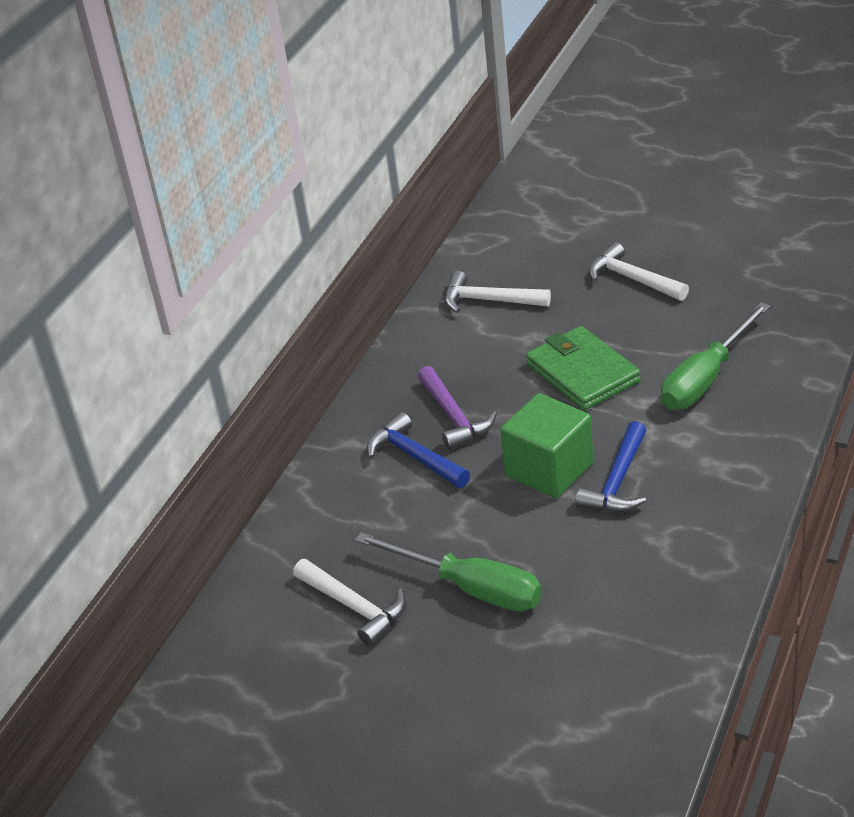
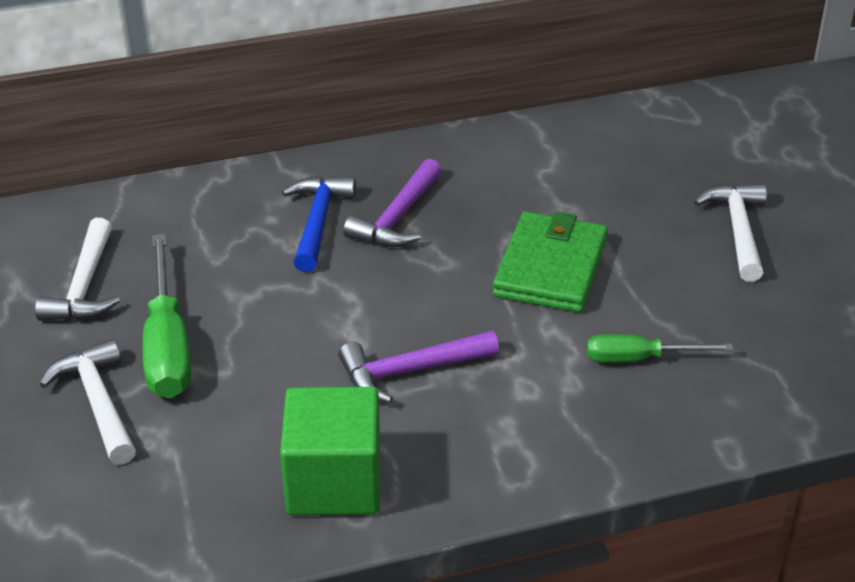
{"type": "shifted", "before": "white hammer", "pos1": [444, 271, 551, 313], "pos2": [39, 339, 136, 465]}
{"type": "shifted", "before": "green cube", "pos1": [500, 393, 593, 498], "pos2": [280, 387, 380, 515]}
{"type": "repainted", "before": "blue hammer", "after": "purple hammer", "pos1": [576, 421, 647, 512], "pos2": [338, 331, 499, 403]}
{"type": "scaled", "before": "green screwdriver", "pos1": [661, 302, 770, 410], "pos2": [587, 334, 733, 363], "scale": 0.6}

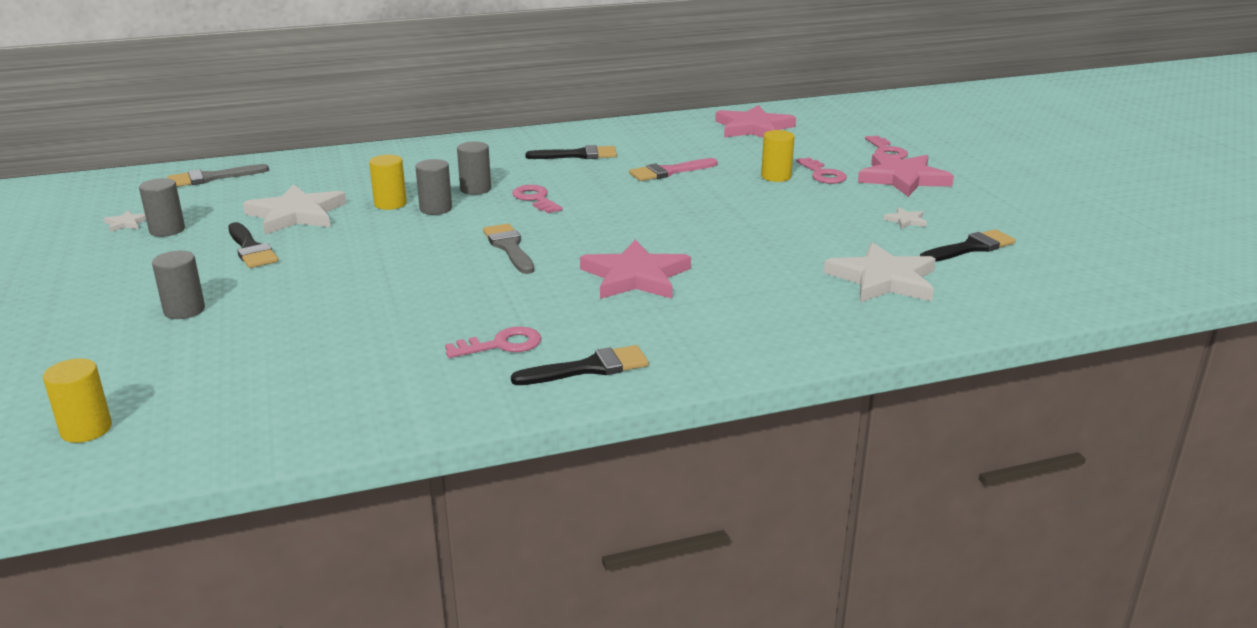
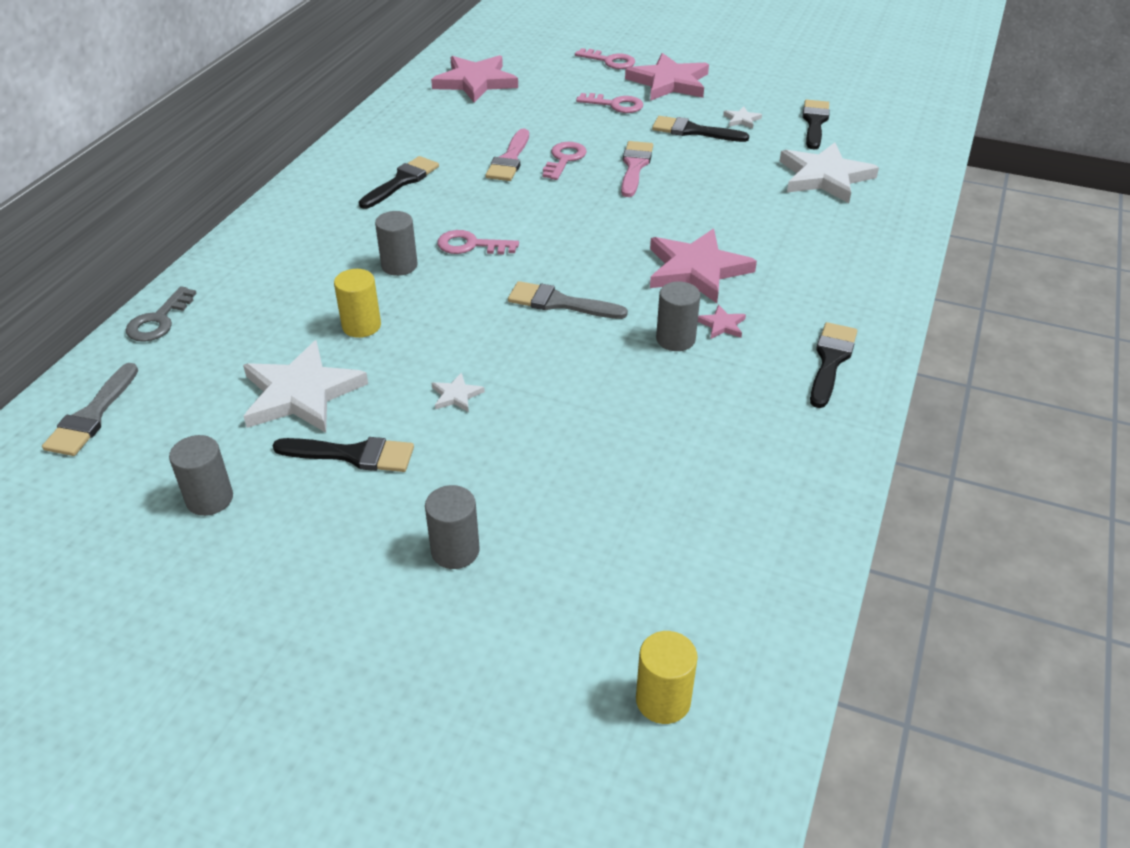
{"type": "shifted", "before": "white star", "pos1": [104, 210, 146, 232], "pos2": [431, 372, 485, 412]}
{"type": "shifted", "before": "grey cylinder", "pos1": [415, 159, 452, 215], "pos2": [656, 281, 700, 351]}
{"type": "shifted", "before": "pink key", "pos1": [445, 326, 541, 358], "pos2": [543, 142, 587, 180]}
{"type": "gone", "before": "yellow cylinder", "pos1": [761, 130, 794, 182]}
{"type": "new", "after": "grey key", "pos2": [126, 286, 197, 342]}
{"type": "new", "after": "pink brush", "pos2": [621, 141, 653, 197]}
{"type": "new", "after": "black brush", "pos2": [652, 116, 749, 142]}
{"type": "new", "after": "pink star", "pos2": [698, 305, 746, 339]}

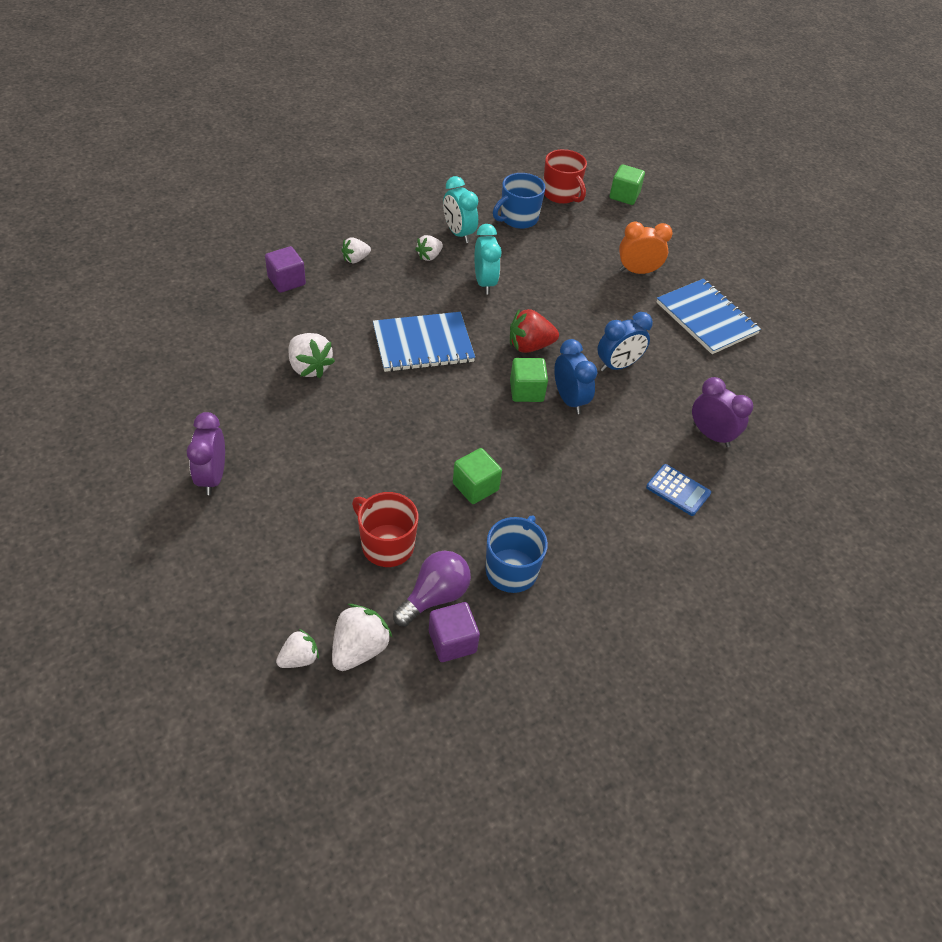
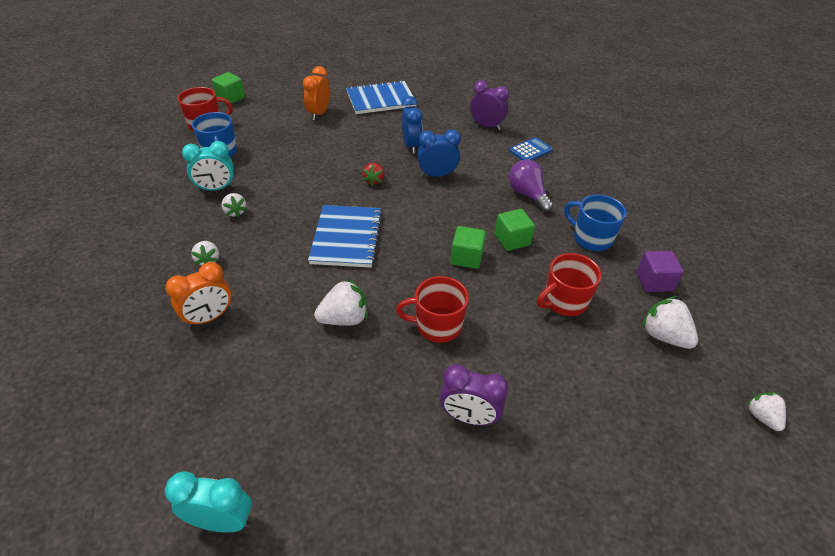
{"type": "swapped", "before": "purple cube", "after": "orange clock", "pos1": [265, 246, 306, 293], "pos2": [165, 262, 231, 328]}
{"type": "shifted", "before": "white strawberry", "pos1": [276, 629, 319, 668], "pos2": [747, 393, 786, 431]}
{"type": "shifted", "before": "purple light bulb", "pos1": [393, 551, 471, 627], "pos2": [509, 160, 553, 212]}
{"type": "shifted", "before": "turquoise clock", "pos1": [475, 224, 502, 294], "pos2": [165, 471, 252, 533]}
{"type": "scaled", "before": "red strawberry", "pos1": [510, 309, 559, 353], "pos2": [362, 163, 384, 186], "scale": 0.63}
{"type": "shifted", "before": "green cube", "pos1": [510, 358, 548, 402], "pos2": [451, 226, 486, 269]}
{"type": "rotated", "before": "purple clock", "pos1": [692, 377, 753, 447], "pos2": [470, 80, 509, 130], "turn": 60}
{"type": "new", "after": "red mug", "pos2": [396, 276, 469, 343]}

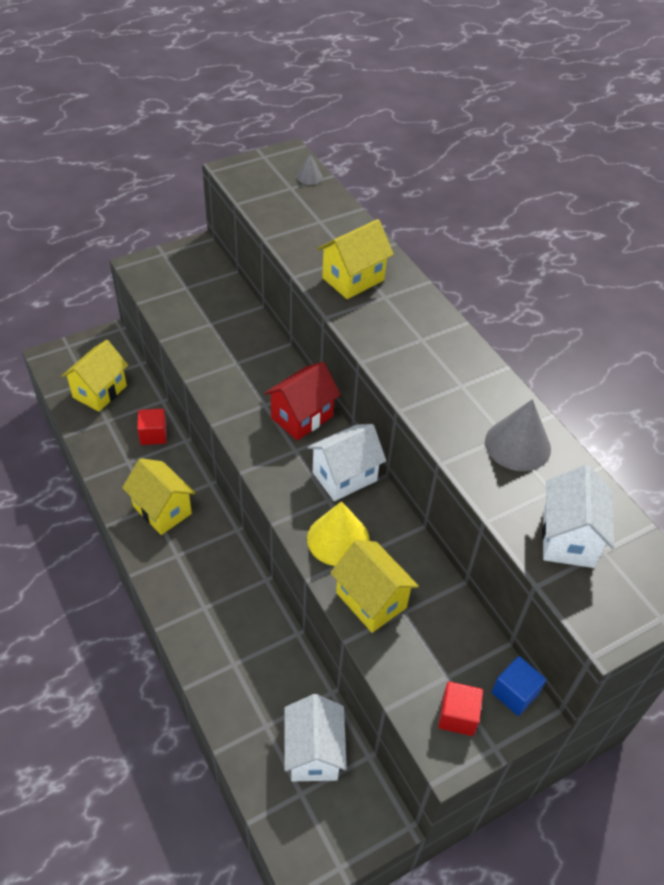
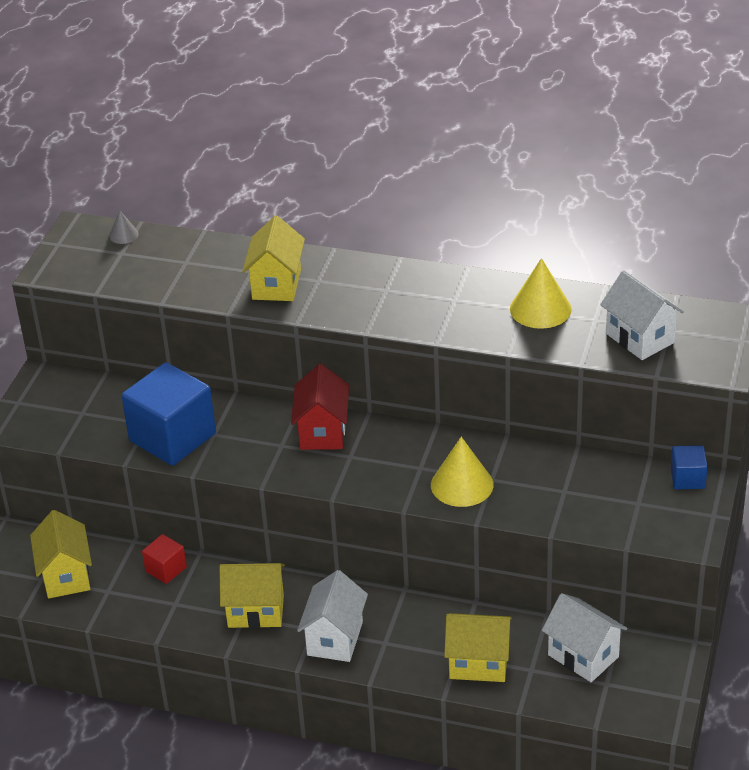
{"type": "shifted", "before": "white house", "pos1": [307, 424, 386, 501], "pos2": [297, 570, 368, 662]}
{"type": "shifted", "before": "yellow house", "pos1": [330, 540, 419, 633], "pos2": [444, 613, 512, 682]}
{"type": "gone", "before": "red cube", "pos1": [438, 681, 483, 736]}
{"type": "repainted", "before": "grey cone", "after": "yellow cone", "pos1": [485, 399, 551, 471], "pos2": [510, 258, 571, 329]}
{"type": "new", "after": "blue cube", "pos2": [121, 362, 216, 466]}

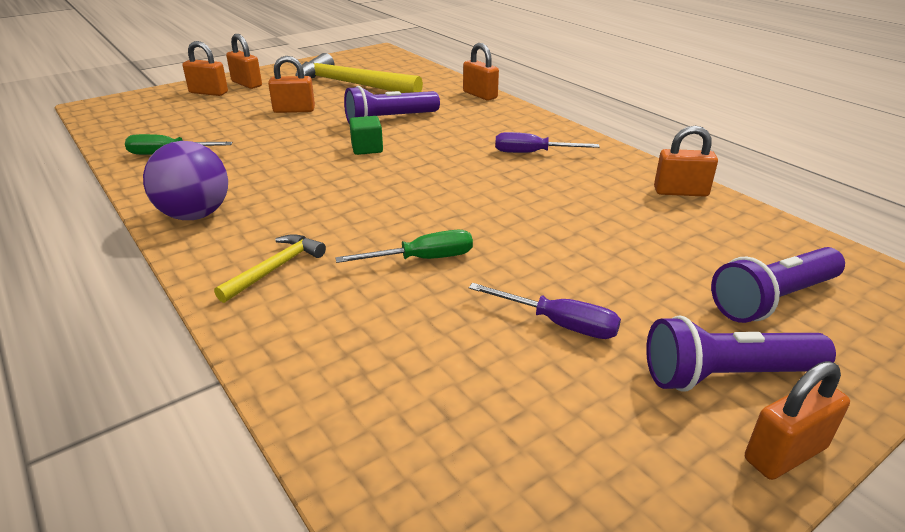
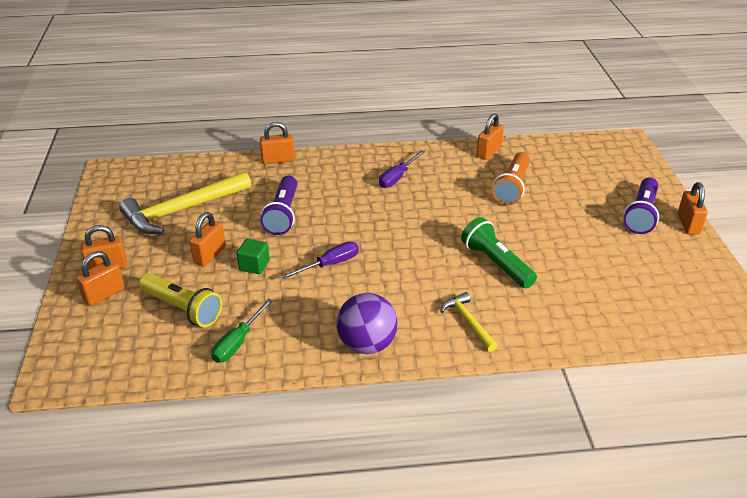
{"type": "swapped", "before": "green screwdriver", "after": "green flashlight", "pos1": [335, 230, 473, 263], "pos2": [461, 217, 537, 288]}
{"type": "shifted", "before": "green cube", "pos1": [349, 116, 383, 155], "pos2": [237, 239, 270, 274]}
{"type": "shifted", "before": "purple screwdriver", "pos1": [469, 283, 621, 339], "pos2": [281, 241, 359, 279]}
{"type": "gone", "before": "purple flashlight", "pos1": [711, 247, 845, 323]}
{"type": "new", "after": "yellow flashlight", "pos2": [139, 273, 222, 327]}
{"type": "new", "after": "orange flashlight", "pos2": [492, 152, 530, 205]}

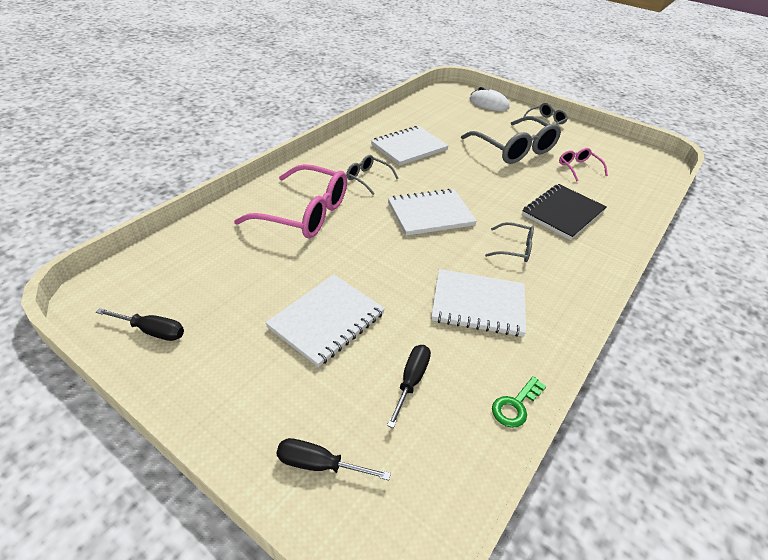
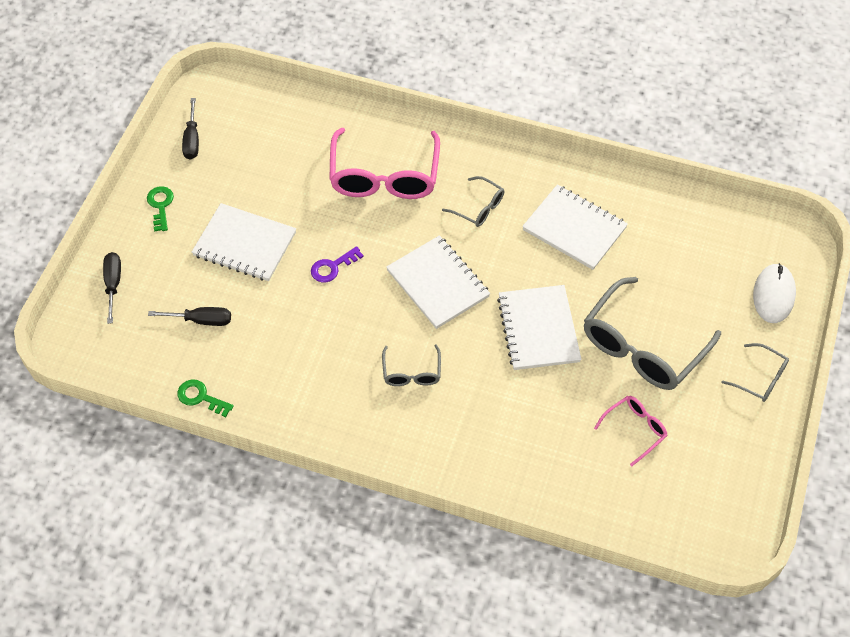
{"type": "rotated", "before": "grey glasses", "pos1": [346, 155, 398, 195], "pos2": [442, 176, 504, 227], "turn": 105}
{"type": "shifted", "before": "white notebook", "pos1": [432, 269, 526, 337], "pos2": [497, 285, 581, 370]}
{"type": "gone", "before": "black notebook", "pos1": [522, 184, 607, 240]}
{"type": "new", "after": "green key", "pos2": [147, 186, 174, 232]}
{"type": "new", "after": "purple key", "pos2": [311, 246, 364, 283]}

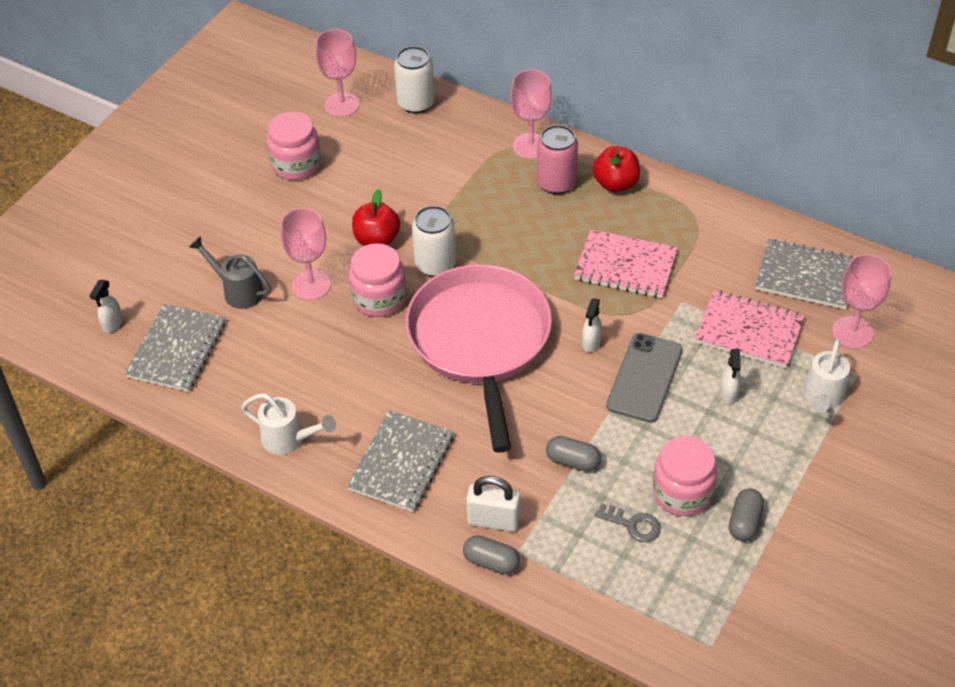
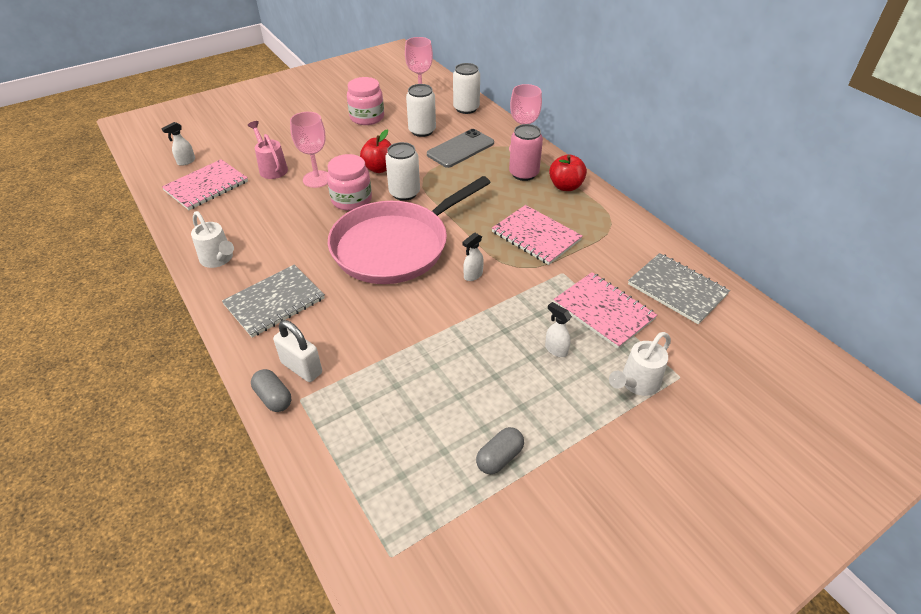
{"type": "repainted", "before": "grey notebook", "after": "pink notebook", "pos1": [124, 304, 226, 392], "pos2": [162, 159, 248, 210]}
{"type": "repainted", "before": "grey watering can", "after": "pink watering can", "pos1": [189, 236, 271, 309], "pos2": [248, 121, 288, 179]}
{"type": "rotated", "before": "pink pan", "pos1": [406, 264, 552, 453], "pos2": [328, 176, 491, 284], "turn": -150}
{"type": "gone", "before": "grey capsule", "pos1": [546, 436, 601, 472]}
{"type": "gone", "before": "grey key", "pos1": [595, 503, 661, 542]}
{"type": "shifted", "before": "grey phone", "pos1": [606, 333, 682, 423], "pos2": [427, 129, 494, 168]}
{"type": "gone", "before": "pink jar", "pos1": [652, 436, 717, 516]}
{"type": "rotated", "before": "white spray bottle", "pos1": [720, 349, 741, 404], "pos2": [545, 302, 572, 357], "turn": 105}
{"type": "gone", "before": "pink goblet", "pos1": [832, 254, 891, 348]}
{"type": "new", "after": "white can", "pos2": [406, 84, 436, 137]}

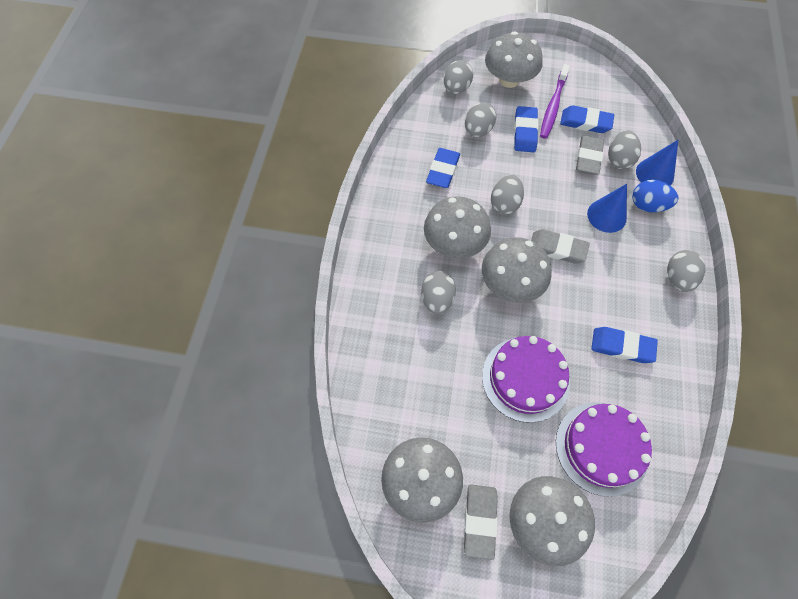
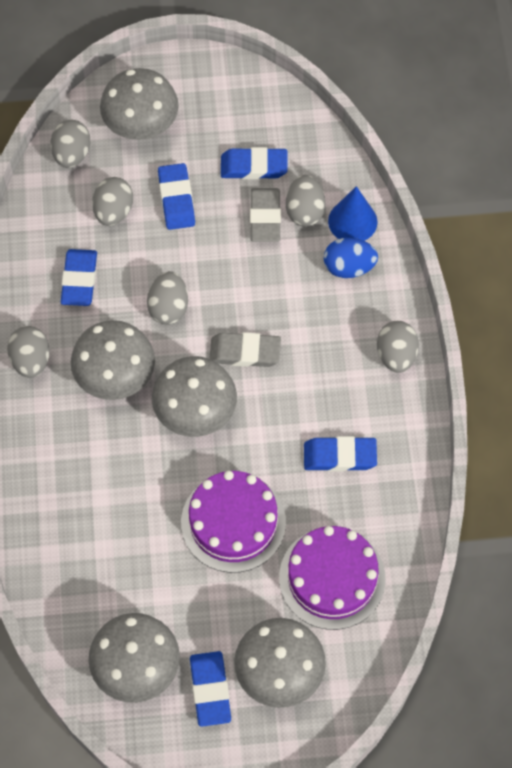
{"type": "shifted", "before": "grey egg", "pos1": [421, 271, 456, 315], "pos2": [7, 326, 50, 378]}
{"type": "repainted", "before": "grey eraser", "after": "blue eraser", "pos1": [464, 484, 498, 560], "pos2": [190, 651, 231, 727]}
{"type": "gone", "before": "purple toothbrush", "pos1": [540, 64, 570, 139]}
{"type": "gone", "before": "blue cone", "pos1": [587, 184, 627, 233]}

